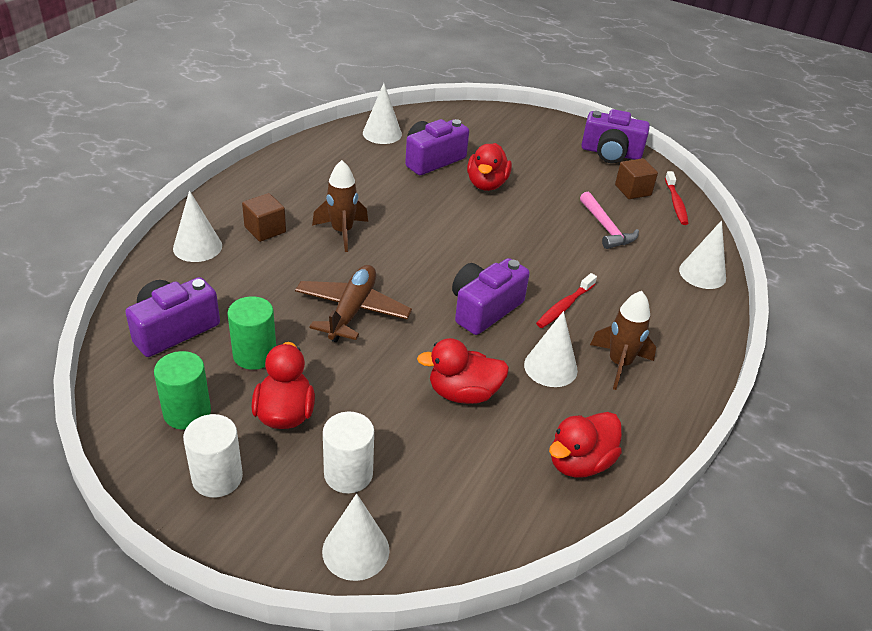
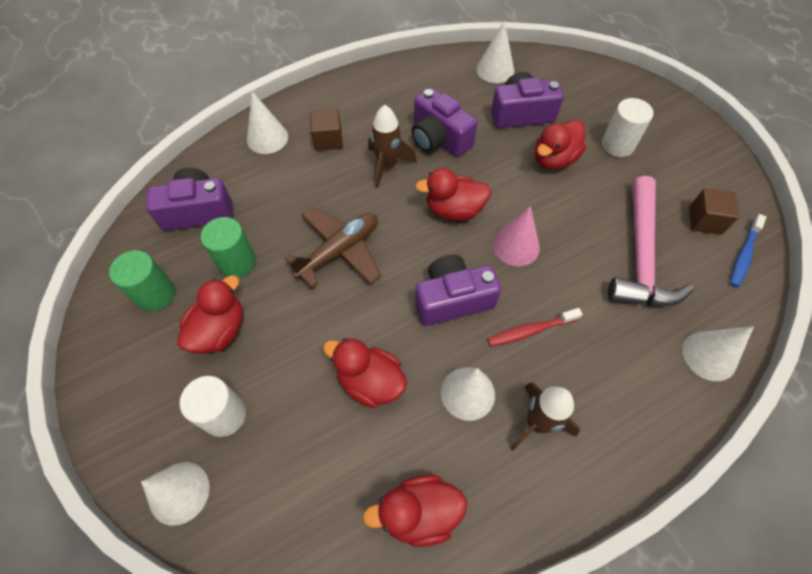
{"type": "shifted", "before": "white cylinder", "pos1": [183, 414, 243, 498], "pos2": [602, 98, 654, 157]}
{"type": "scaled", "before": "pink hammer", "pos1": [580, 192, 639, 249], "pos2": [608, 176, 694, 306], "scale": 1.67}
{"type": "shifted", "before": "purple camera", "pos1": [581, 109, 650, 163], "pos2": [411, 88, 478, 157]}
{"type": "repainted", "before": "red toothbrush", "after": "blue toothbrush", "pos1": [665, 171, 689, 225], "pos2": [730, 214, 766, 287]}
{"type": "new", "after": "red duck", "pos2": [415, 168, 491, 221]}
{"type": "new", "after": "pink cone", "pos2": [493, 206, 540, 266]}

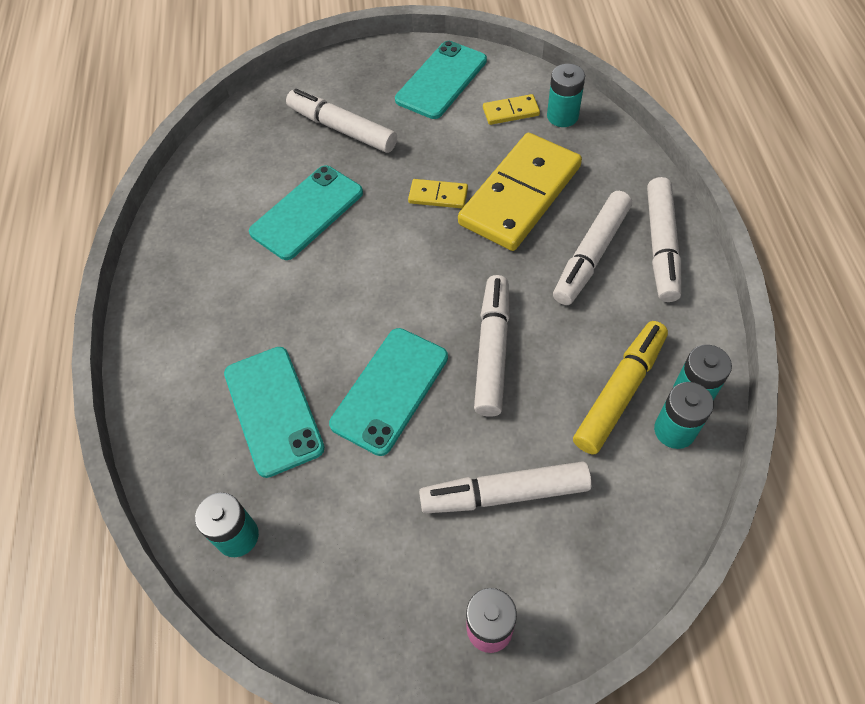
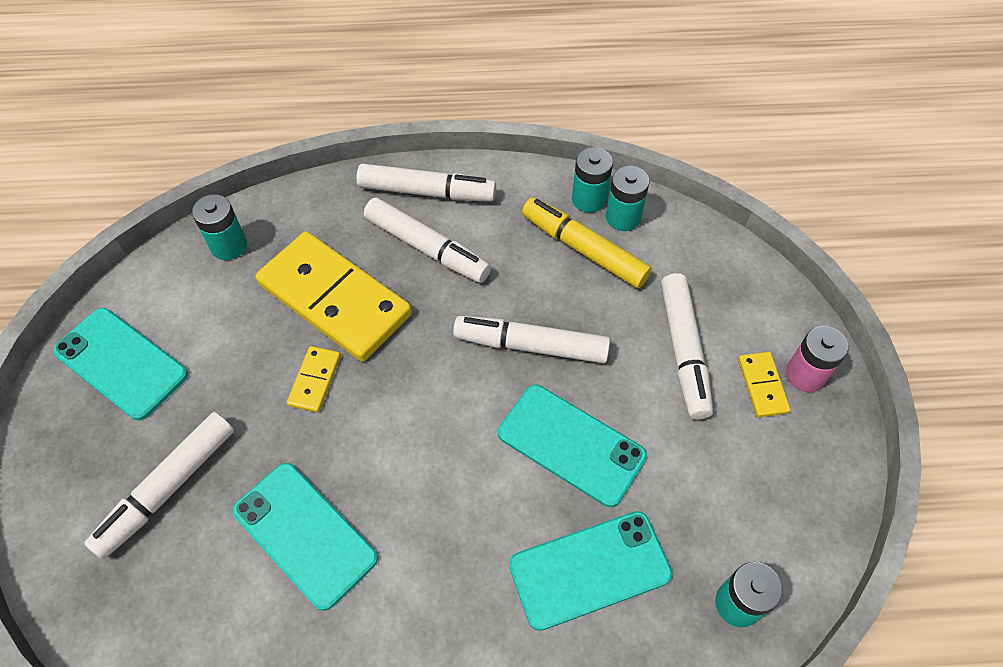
{"type": "shifted", "before": "yellow domino", "pos1": [483, 94, 540, 125], "pos2": [738, 352, 790, 417]}

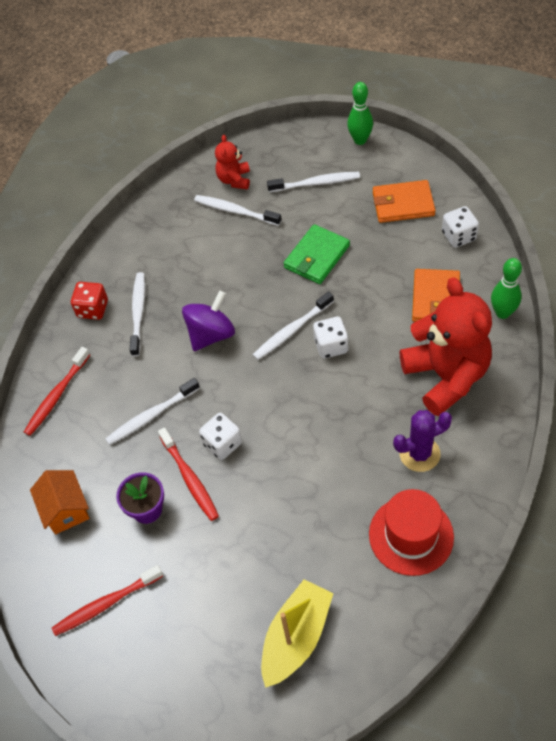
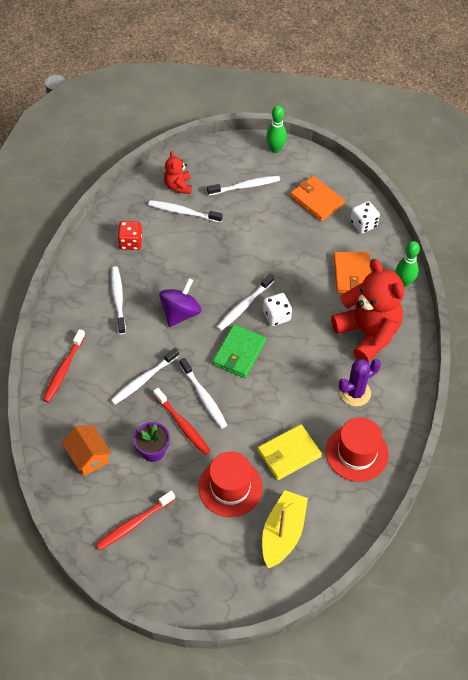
{"type": "shifted", "before": "red dice", "pos1": [71, 282, 108, 320], "pos2": [117, 221, 142, 250]}
{"type": "swapped", "before": "white dice", "after": "white toothbrush", "pos1": [199, 413, 242, 460], "pos2": [180, 358, 227, 429]}
{"type": "shifted", "before": "green wallet", "pos1": [284, 224, 350, 284], "pos2": [213, 324, 266, 378]}
{"type": "rotated", "before": "orange wallet", "pos1": [373, 180, 435, 223], "pos2": [290, 176, 345, 221], "turn": 60}
{"type": "new", "after": "red hat", "pos2": [198, 452, 263, 517]}
{"type": "new", "after": "yellow wallet", "pos2": [258, 424, 322, 480]}

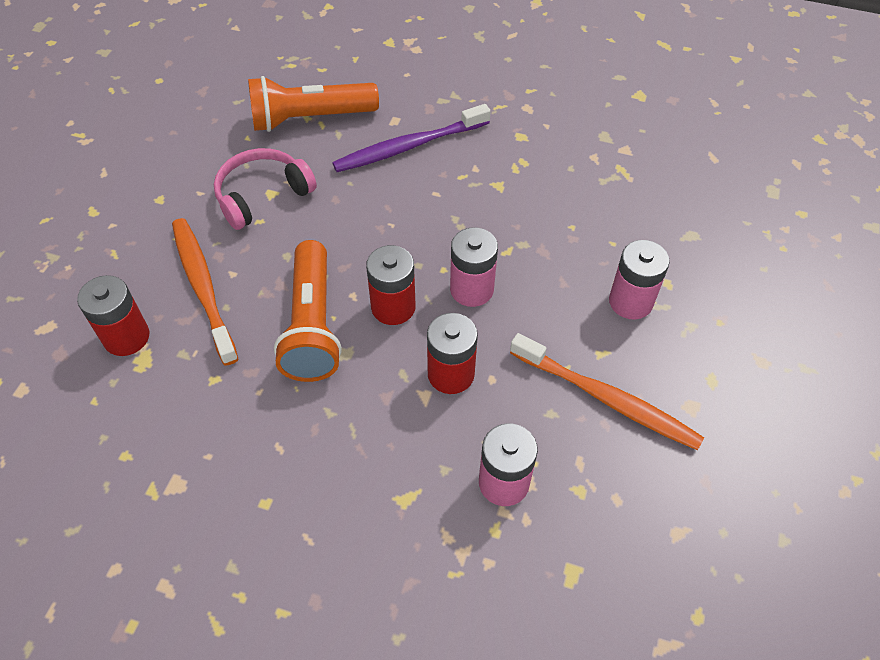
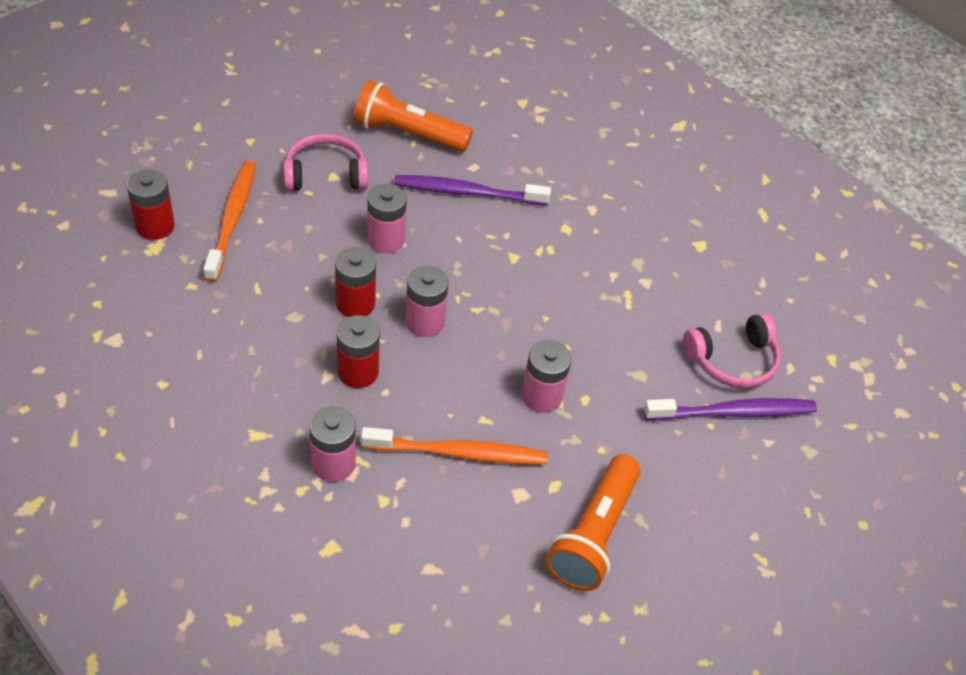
{"type": "shifted", "before": "orange flashlight", "pos1": [274, 240, 342, 382], "pos2": [545, 454, 641, 591]}
{"type": "rotated", "before": "orange toothbrush", "pos1": [510, 333, 704, 450], "pos2": [361, 427, 548, 464], "turn": -60}
{"type": "new", "after": "pink battery", "pos2": [367, 184, 407, 253]}
{"type": "new", "after": "purple toothbrush", "pos2": [644, 398, 817, 421]}
{"type": "new", "after": "pink headphones", "pos2": [683, 313, 781, 388]}

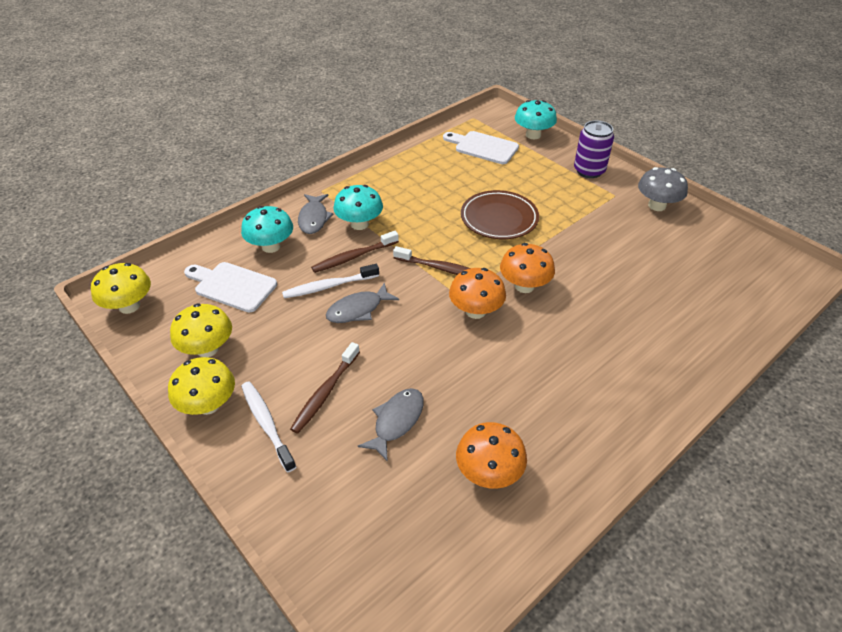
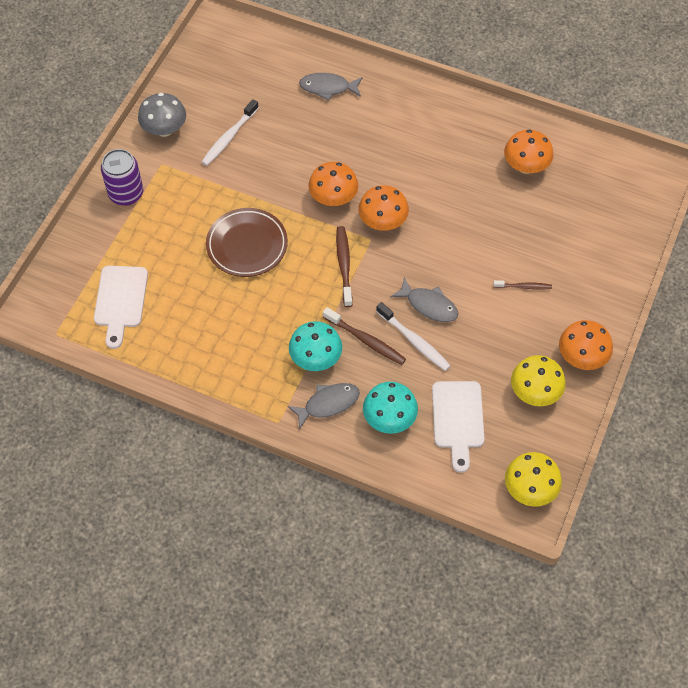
{"type": "repainted", "before": "yellow mushroom", "after": "orange mushroom", "pos1": [168, 357, 235, 415], "pos2": [559, 320, 613, 370]}
{"type": "shifted", "before": "white toothbrush", "pos1": [241, 381, 296, 472], "pos2": [202, 99, 259, 166]}
{"type": "scaled", "before": "brown toothbrush", "pos1": [290, 342, 360, 434], "pos2": [493, 280, 552, 290], "scale": 0.62}
{"type": "shifted", "before": "grey fish", "pos1": [358, 388, 424, 462], "pos2": [299, 73, 362, 101]}
{"type": "gone", "before": "turquoise mushroom", "pos1": [515, 100, 557, 139]}

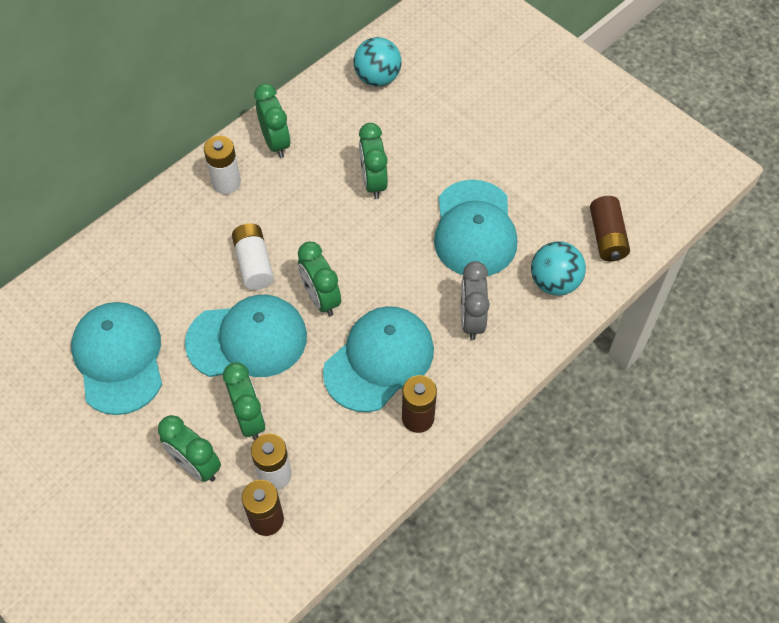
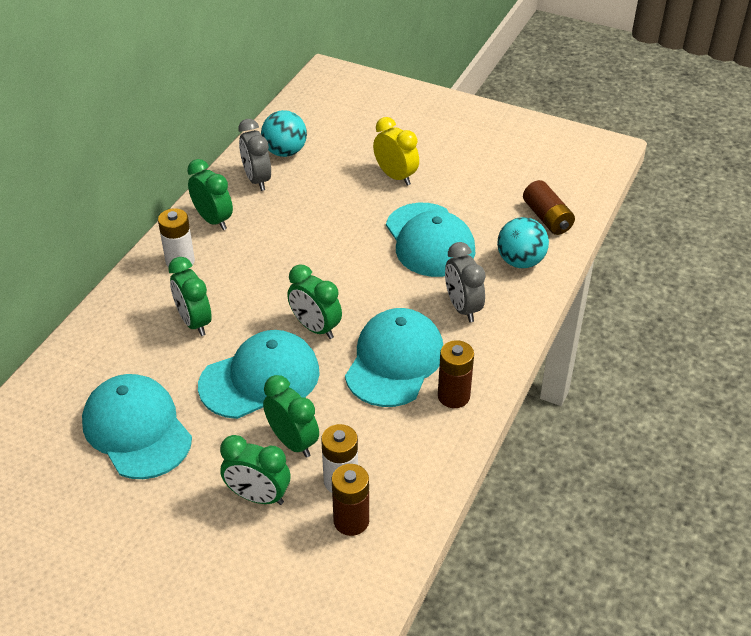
{"type": "gone", "before": "white battery", "pos1": [232, 223, 274, 290]}
{"type": "shifted", "before": "green clock", "pos1": [359, 123, 388, 199], "pos2": [168, 257, 212, 336]}
{"type": "new", "after": "grey clock", "pos2": [238, 119, 271, 191]}
{"type": "new", "after": "yellow clock", "pos2": [373, 117, 419, 186]}

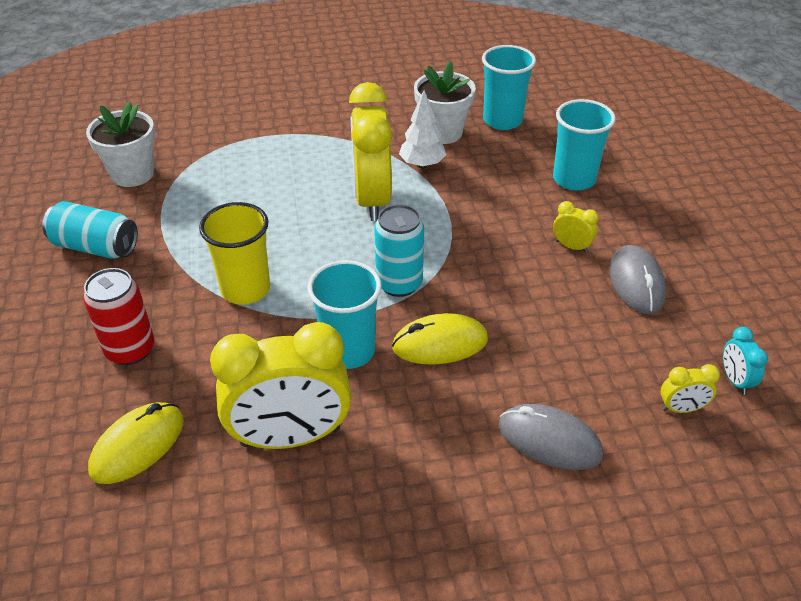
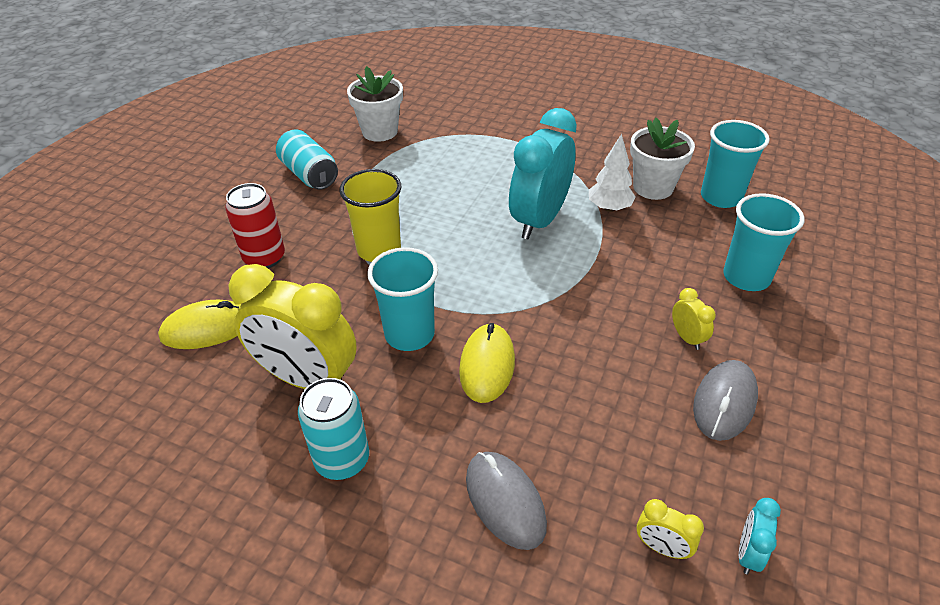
{"type": "repainted", "before": "yellow clock", "after": "turquoise clock", "pos1": [349, 82, 392, 221], "pos2": [509, 108, 577, 239]}
{"type": "shifted", "before": "turquoise can", "pos1": [374, 204, 424, 297], "pos2": [298, 378, 369, 480]}
{"type": "rotated", "before": "yellow mouse", "pos1": [392, 313, 488, 365], "pos2": [459, 323, 515, 403], "turn": 75}

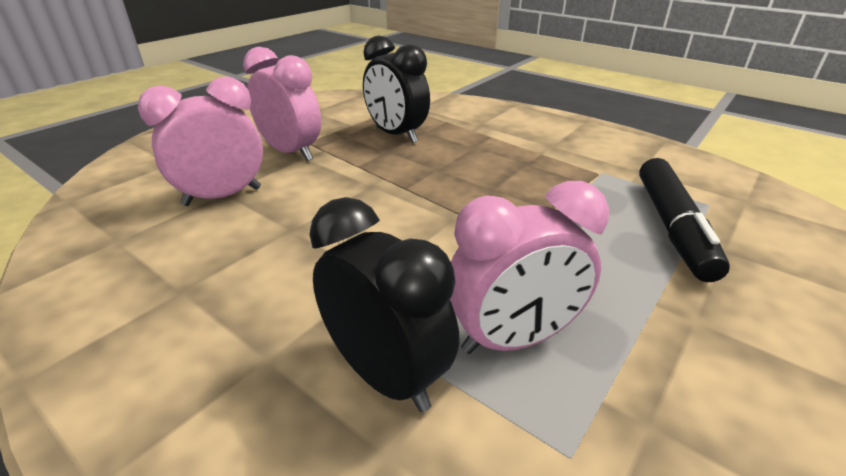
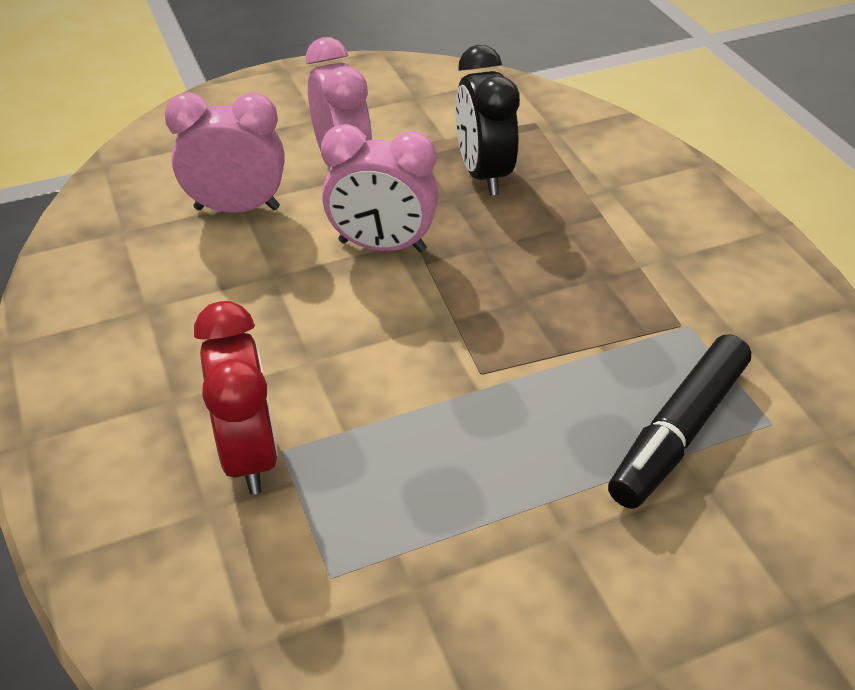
{"type": "repainted", "before": "black clock", "after": "red clock", "pos1": [309, 197, 460, 412], "pos2": [194, 301, 278, 494]}
{"type": "shifted", "before": "pink clock", "pos1": [450, 181, 609, 354], "pos2": [321, 124, 438, 252]}

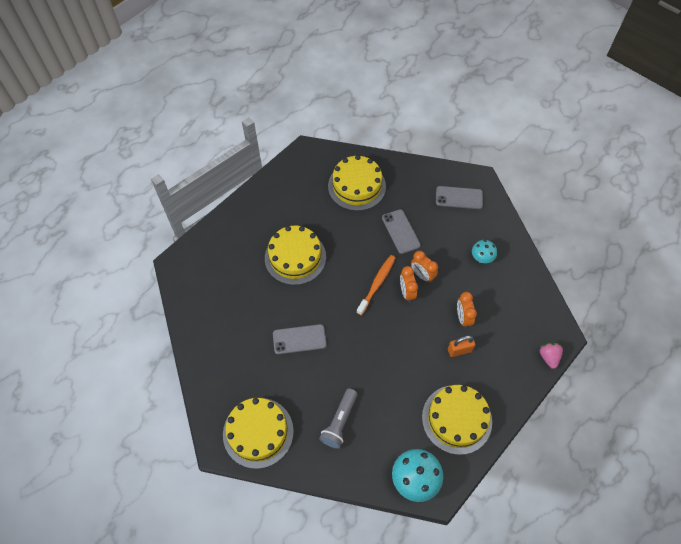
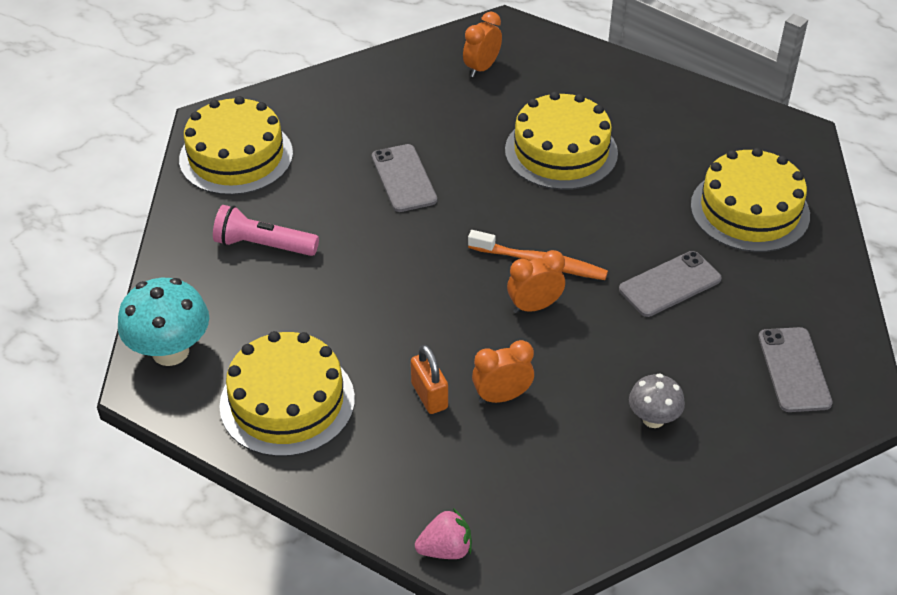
{"type": "repainted", "before": "grey flashlight", "after": "pink flashlight", "pos1": [319, 388, 357, 449], "pos2": [213, 205, 319, 256]}
{"type": "shifted", "before": "orange clock", "pos1": [411, 251, 438, 283], "pos2": [463, 11, 502, 77]}
{"type": "repainted", "before": "turquoise mushroom", "after": "grey mushroom", "pos1": [472, 240, 497, 263], "pos2": [629, 374, 685, 428]}

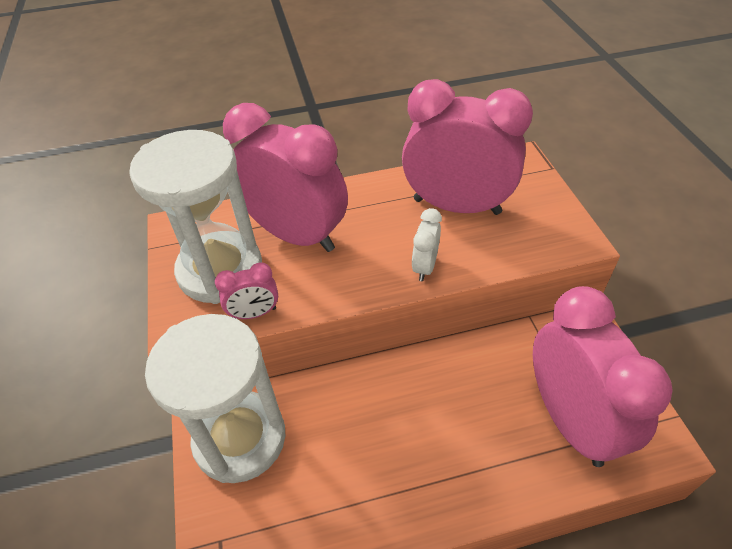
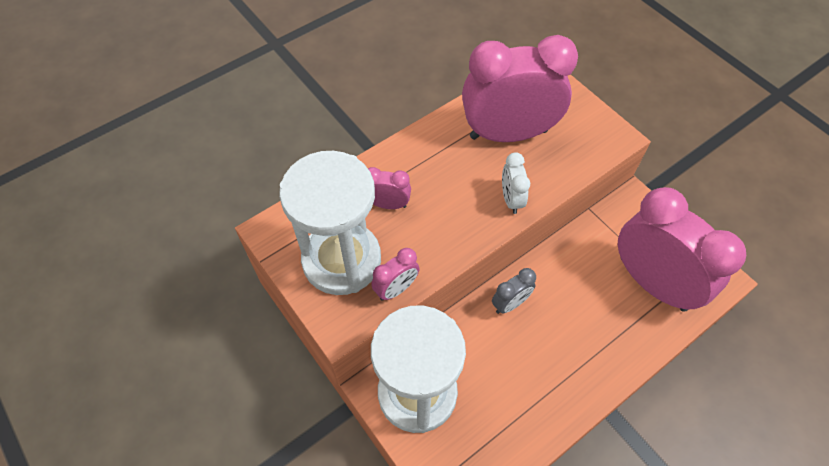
{"type": "scaled", "before": "pink clock", "pos1": [223, 103, 348, 252], "pos2": [368, 167, 411, 209], "scale": 0.43}
{"type": "new", "after": "grey clock", "pos2": [492, 268, 536, 314]}

